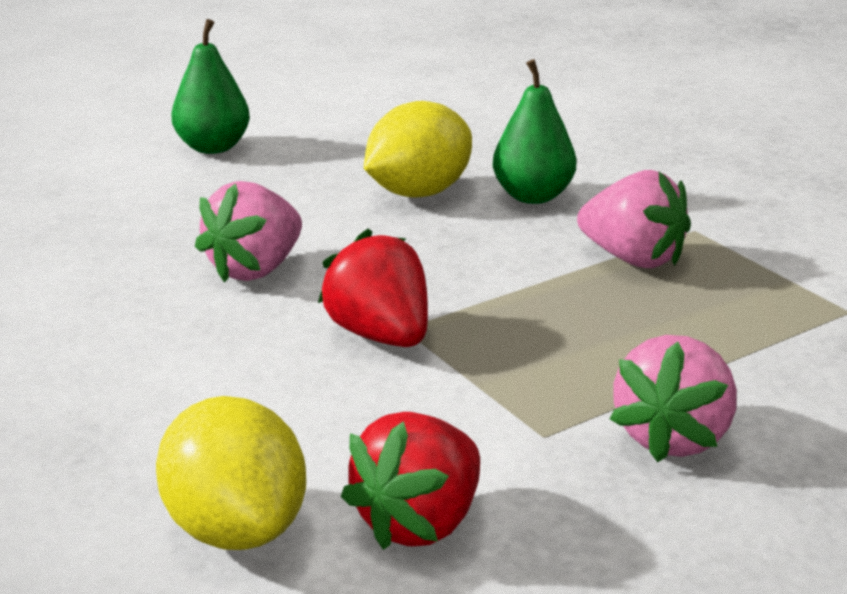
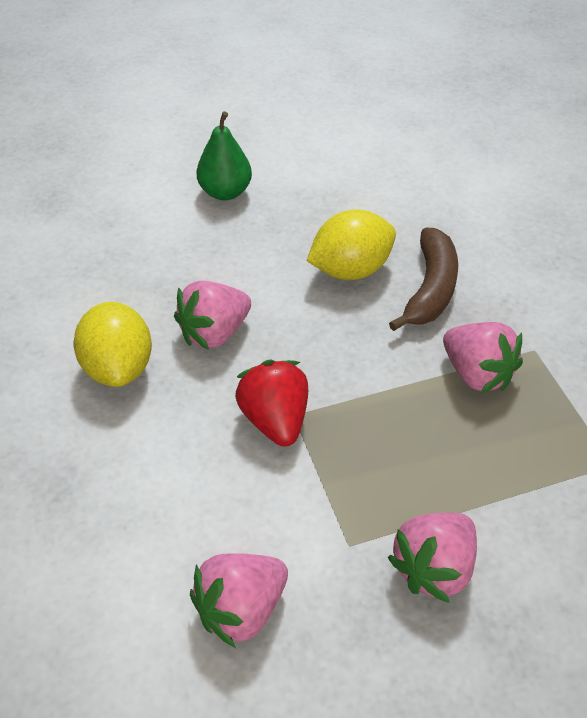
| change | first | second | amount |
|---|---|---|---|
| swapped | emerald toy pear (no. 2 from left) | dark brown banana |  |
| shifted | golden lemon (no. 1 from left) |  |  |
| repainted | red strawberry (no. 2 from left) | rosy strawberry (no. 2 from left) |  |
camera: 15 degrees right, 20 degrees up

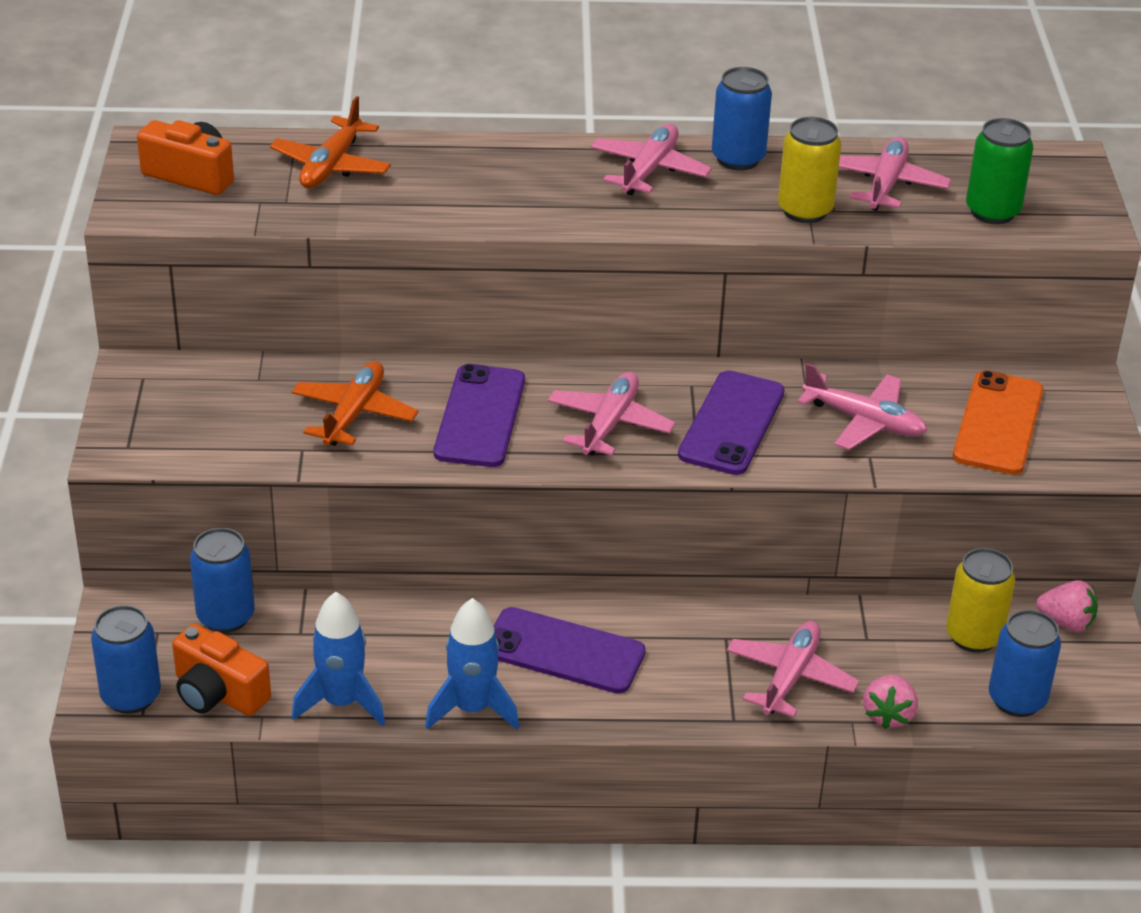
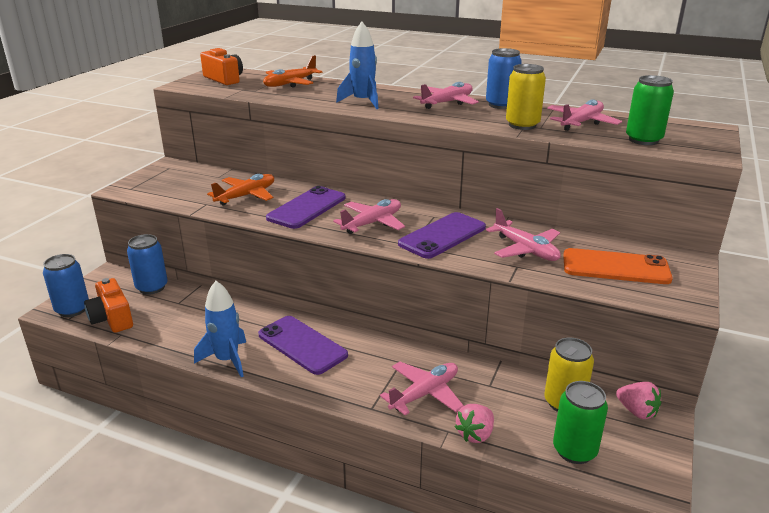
| change | first | second | amount |
|---|---|---|---|
| rotated | orange smartphone |  | 60 degrees clockwise |
| shifted | cobalt spaceship (no. 1 from left in the first image) | cobalt spaceship (no. 2 from left) |  |
| repainted | cobalt can (no. 4 from left) | emerald can (no. 1 from left) |  |
camera: 25 degrees right, 10 degrees down

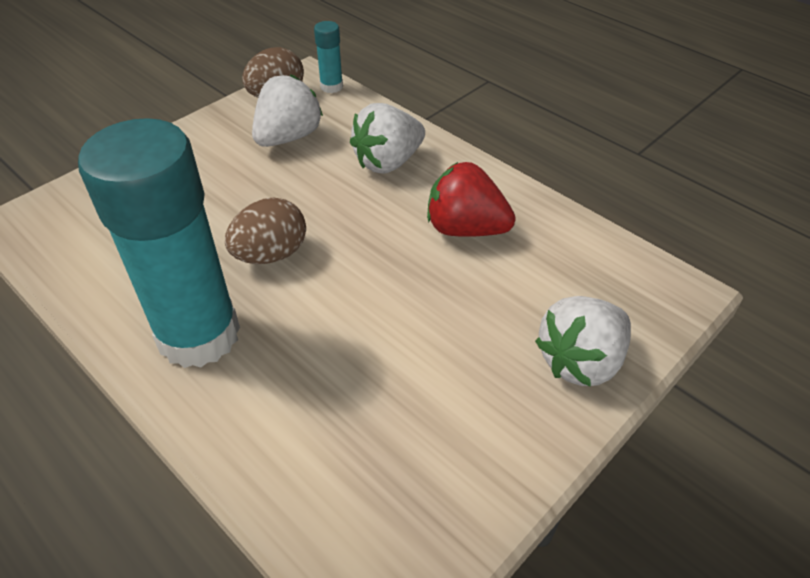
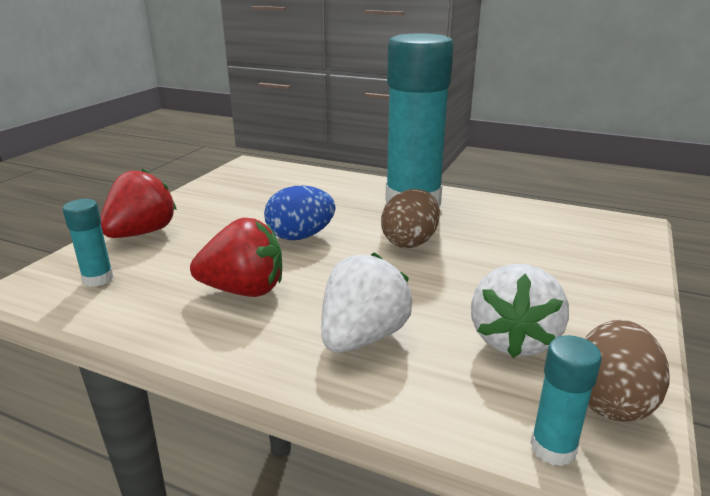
| change | first | second | amount |
|---|---|---|---|
| repainted | snow-white strawberry (no. 3 from left) | red strawberry (no. 1 from left) |  |
| new |  | cobalt egg shape |  |
| new |  | turquoise glue stick (no. 1 from left) |  |
camera: 160 degrees right, 20 degrees down

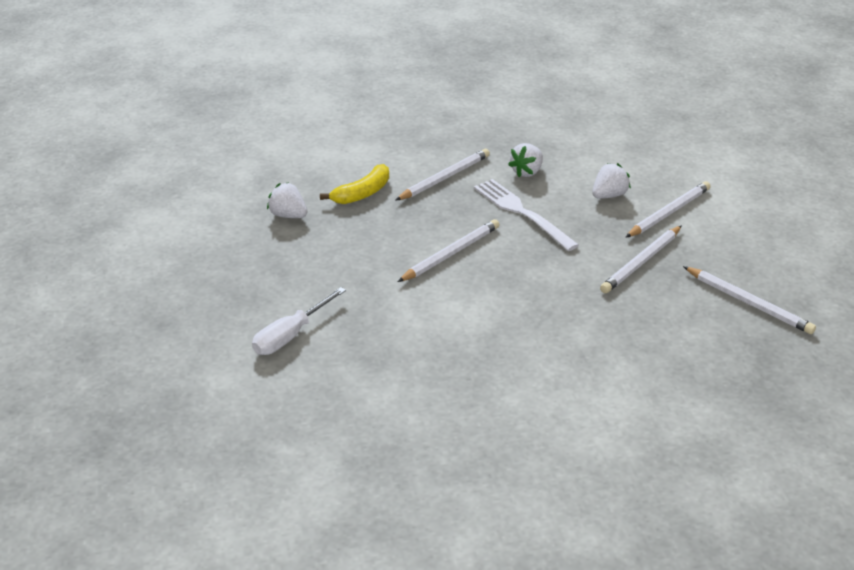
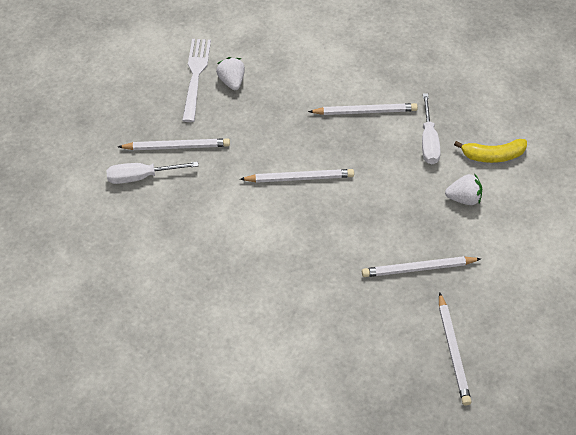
| change | first | second | amount |
|---|---|---|---|
| swapped | snow-white strawberry (no. 2 from left) | snow-white flat screwdriver (no. 2 from left) |  |
| shifted | golden banana |  |  |
| shifted | snow-white dinner fork |  |  |
| shifted | snow-white pencil (no. 4 from left in the first image) | snow-white pencil (no. 1 from left) |  |
camera: 40 degrees right, 15 degrees up

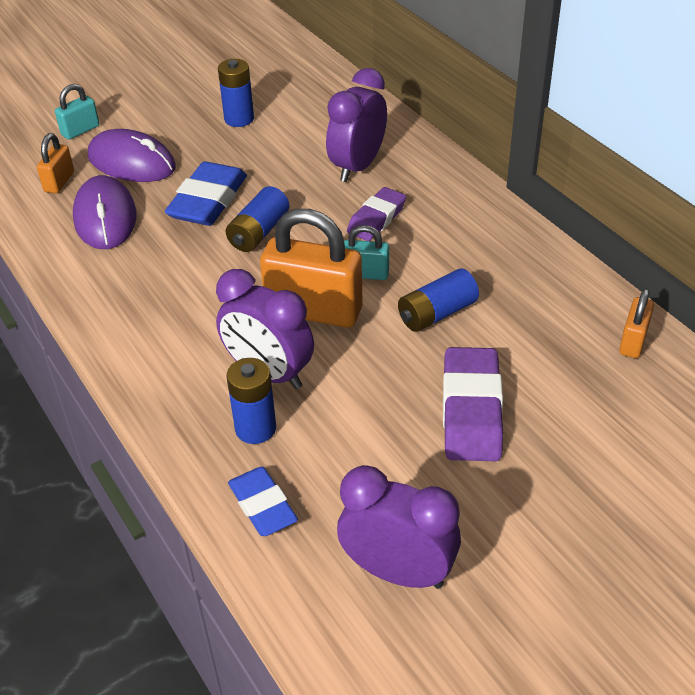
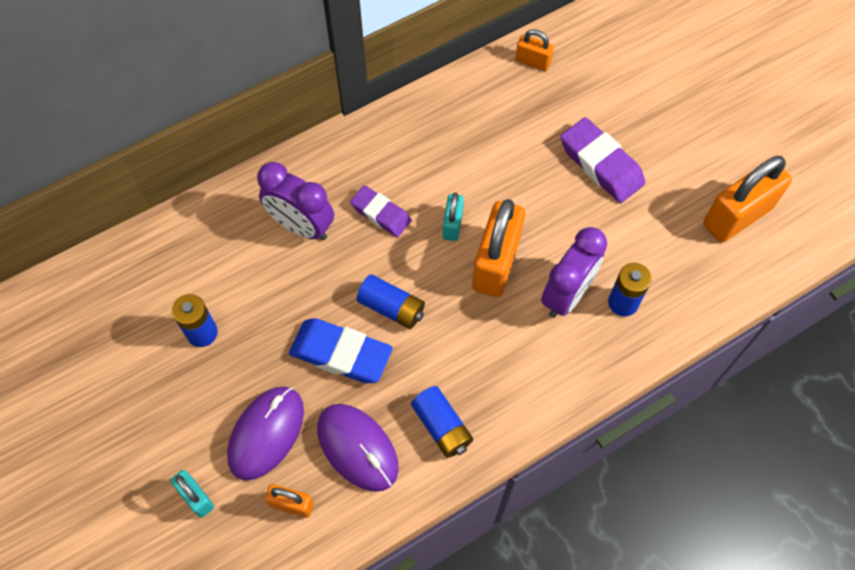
| change | first | second | amount |
|---|---|---|---|
| rotated | purple computer mouse (no. 1 from left in the first image) | purple computer mouse (no. 2 from left) | 60 degrees clockwise |
| shifted | cobalt AA battery (no. 4 from left in the first image) | cobalt AA battery (no. 3 from left) |  |
| rotated | purple eraser (no. 2 from left) |  | 45 degrees clockwise |
| swapped | purple alarm clock (no. 3 from left) | orange small lock (no. 4 from left) |  |
| gone | cobalt eraser (no. 2 from left) |  |  |
camera: 90 degrees left, 20 degrees up

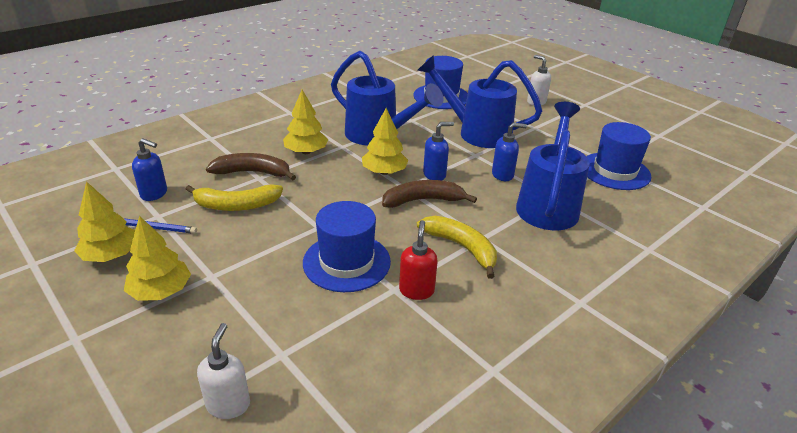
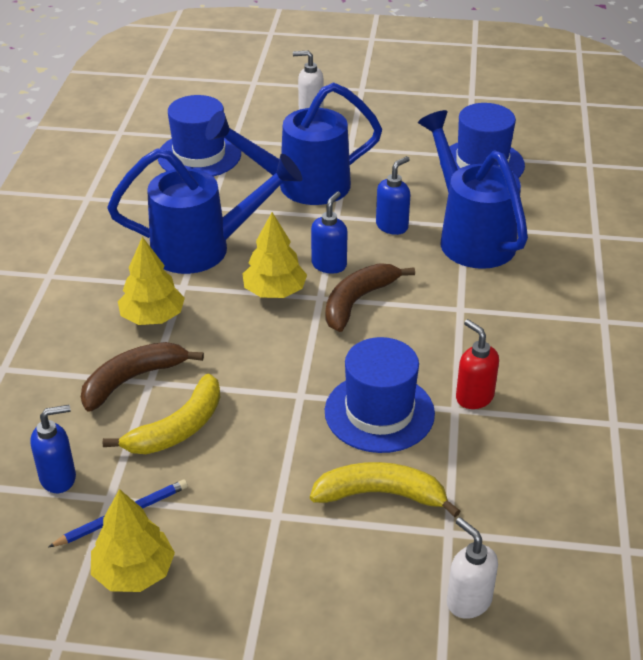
| change | first | second | amount |
|---|---|---|---|
| gone | golden fir tree (no. 2 from left) |  |  |
| shifted | golden banana (no. 2 from left) |  |  |
camera: 40 degrees left, 5 degrees up

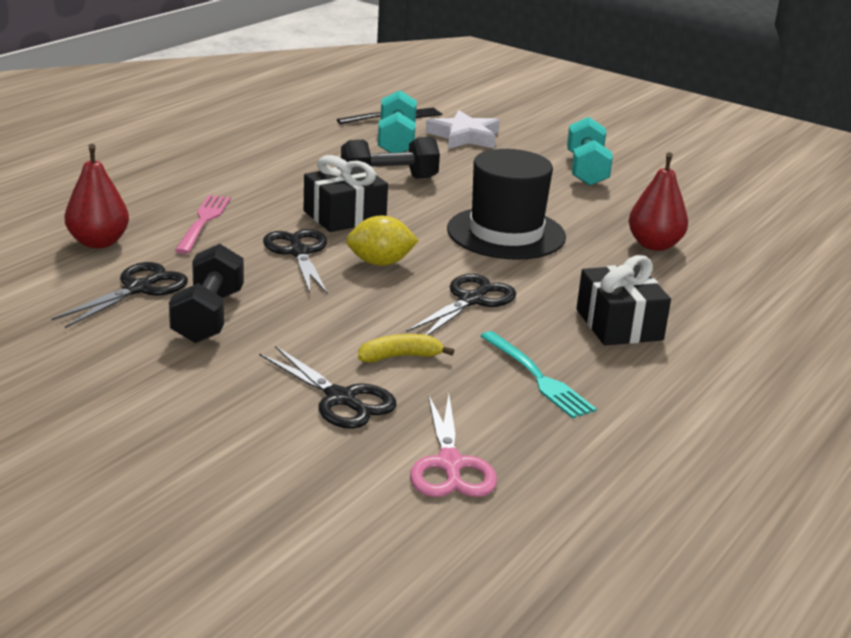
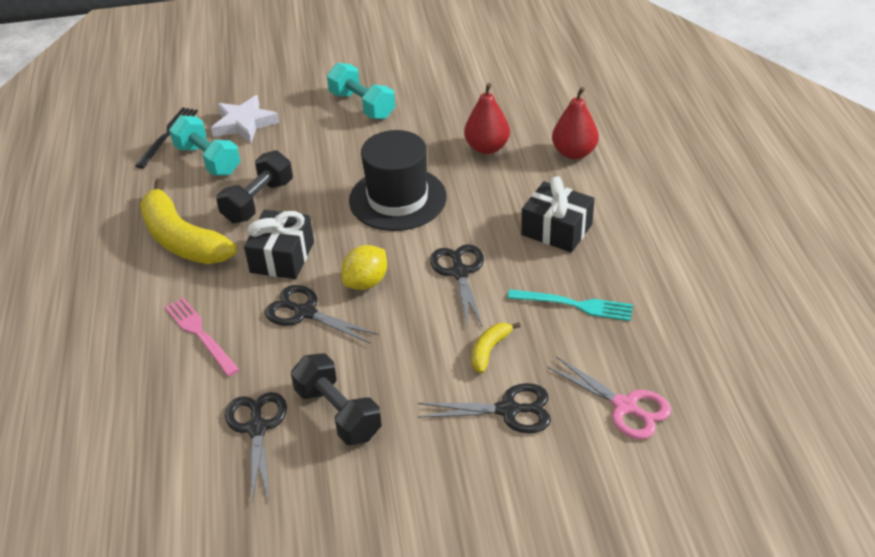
| change | first | second | amount |
|---|---|---|---|
| shifted | red toy pear (no. 1 from left in the first image) | red toy pear (no. 2 from left) |  |
| new |  | golden banana (no. 1 from left) |  |
camera: 40 degrees left, 15 degrees up

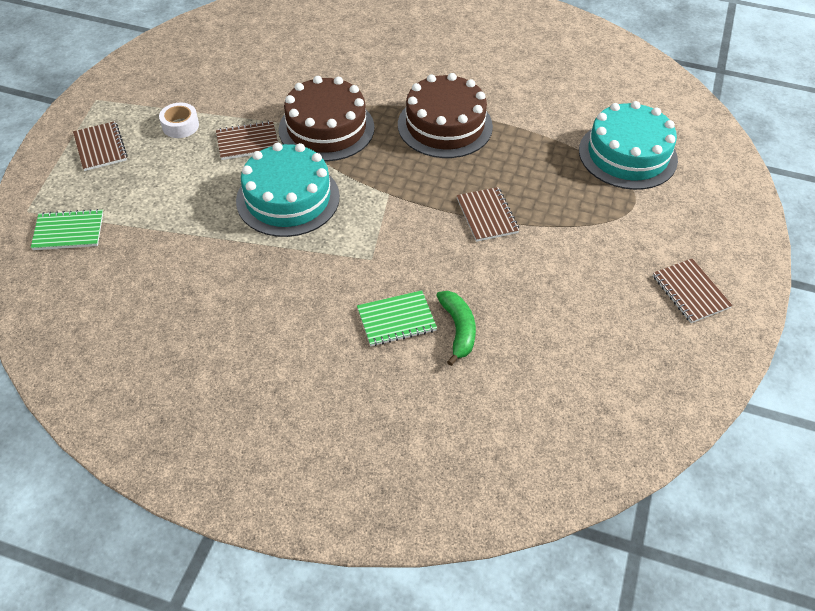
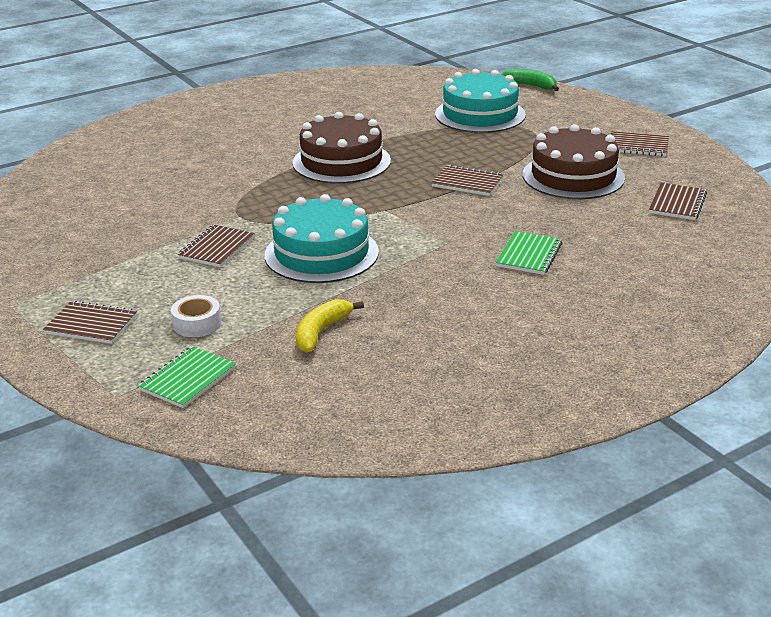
| change | first | second | amount |
|---|---|---|---|
| shifted | dark brown gateau (no. 1 from left in the first image) | dark brown gateau (no. 2 from left) |  |
| shifted | snow-white roll of tape |  |  |
| shifted | emerald banana |  |  |
| new |  | dark brown notebook (no. 5 from left) |  |
| new |  | golden banana |  |
camera: 50 degrees left, 20 degrees down

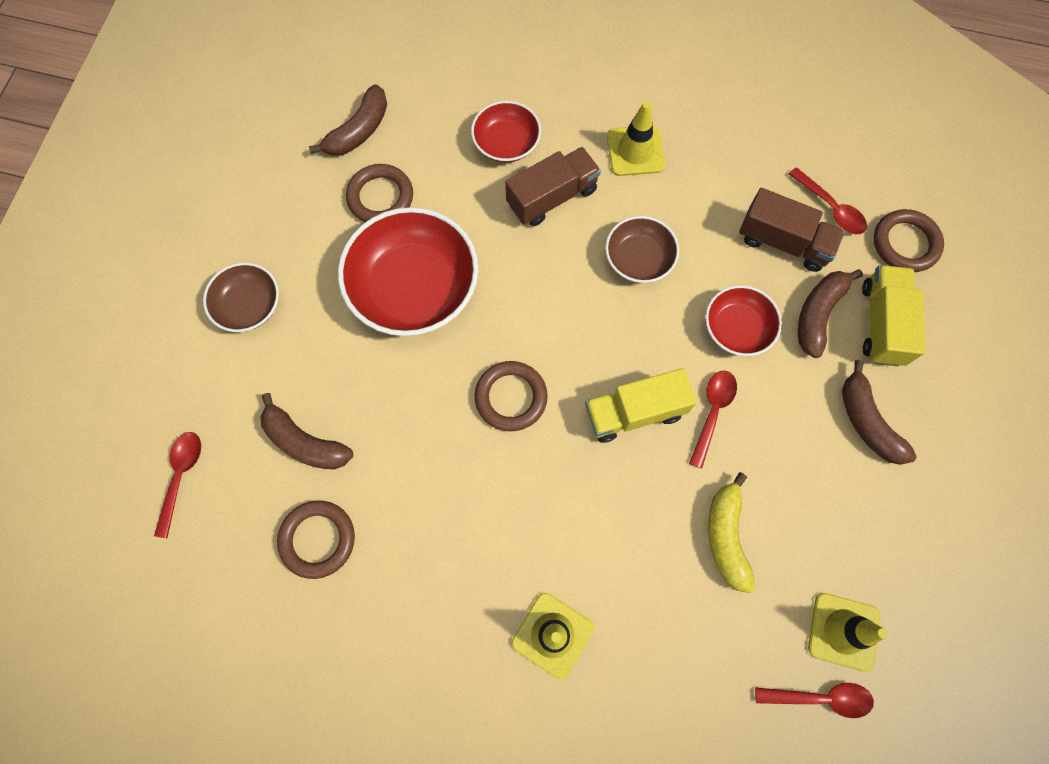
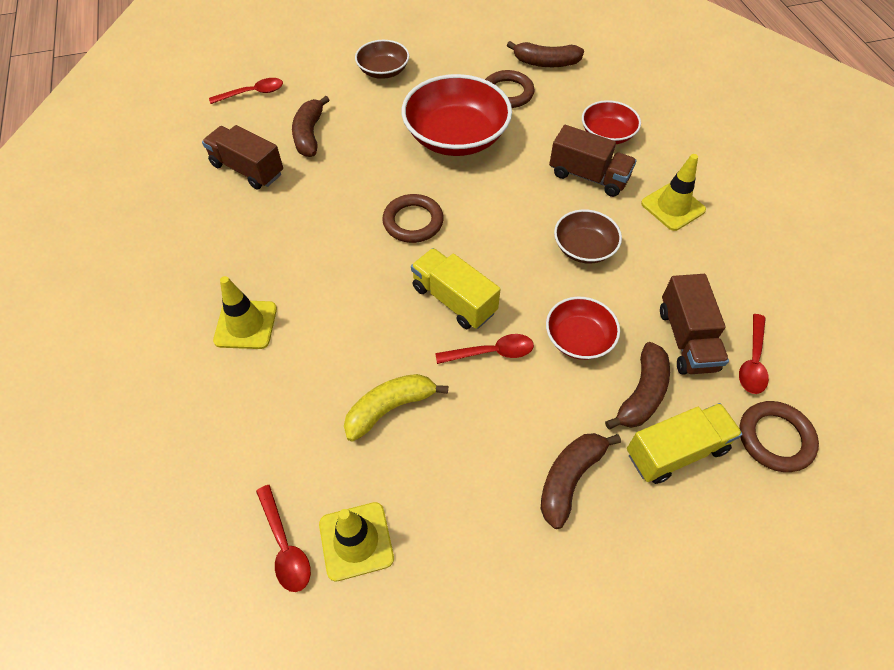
| change | first | second | amount |
|---|---|---|---|
| rotated | dark brown banana (no. 3 from left in the first image) | dark brown banana (no. 4 from left) | 120 degrees clockwise |
| swapped | dark brown hoop (no. 1 from left) | dark brown truck (no. 1 from left) |  |
camera: 60 degrees right, 15 degrees down

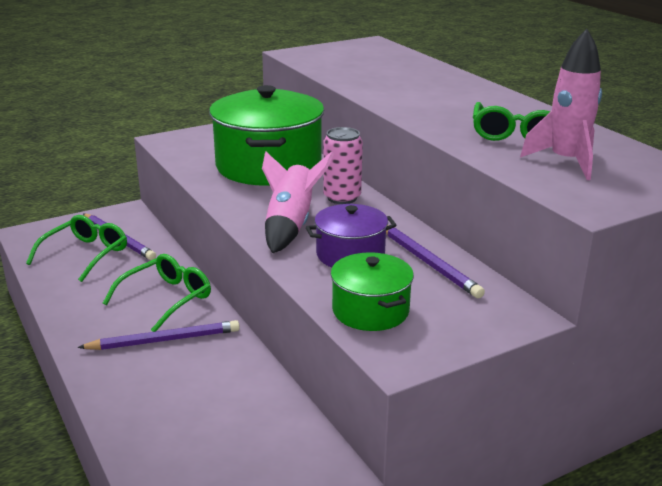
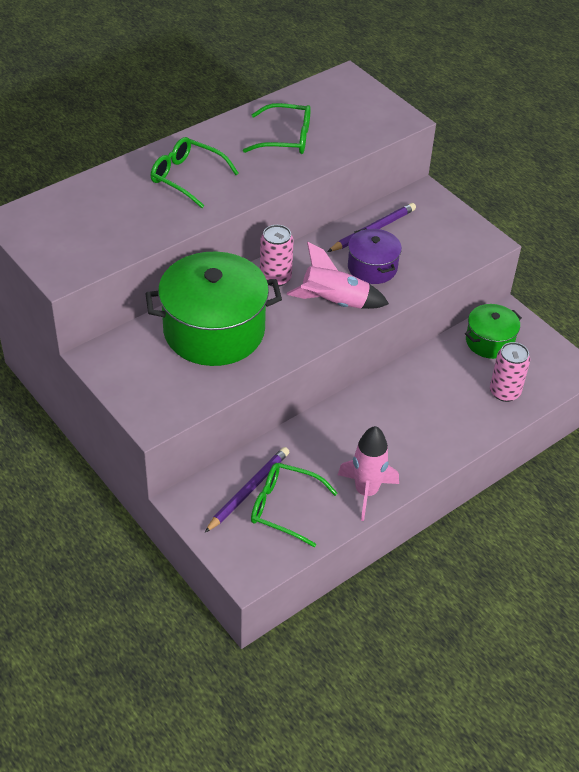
| change | first | second | amount |
|---|---|---|---|
| shifted | rosy spaceship (no. 2 from left) |  |  |
| shifted | emerald pot (no. 2 from left) |  |  |
| shifted | emerald spectacles (no. 2 from left in the first image) | emerald spectacles (no. 1 from left) |  |
| gone | purple pencil (no. 2 from left) |  |  |
| new |  | rosy can (no. 2 from left) |  |
camera: 100 degrees left, 20 degrees up

